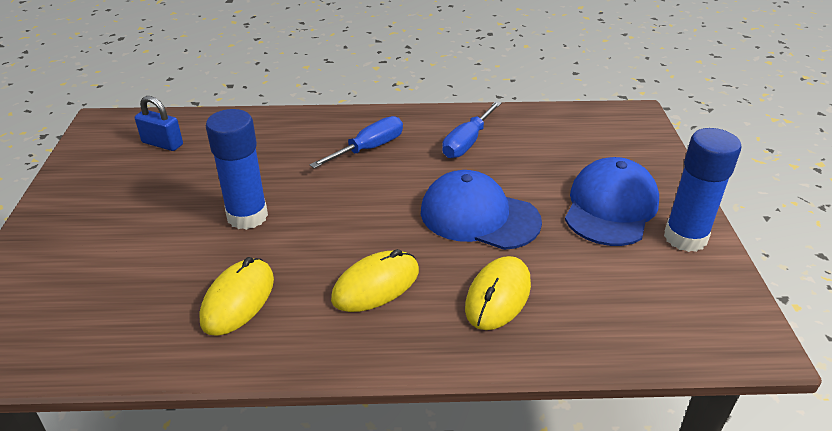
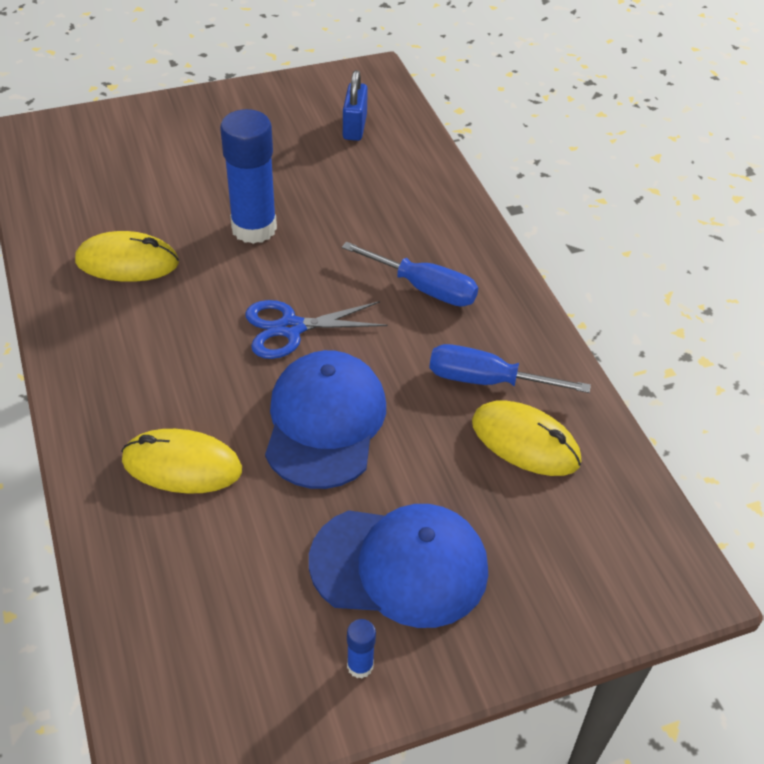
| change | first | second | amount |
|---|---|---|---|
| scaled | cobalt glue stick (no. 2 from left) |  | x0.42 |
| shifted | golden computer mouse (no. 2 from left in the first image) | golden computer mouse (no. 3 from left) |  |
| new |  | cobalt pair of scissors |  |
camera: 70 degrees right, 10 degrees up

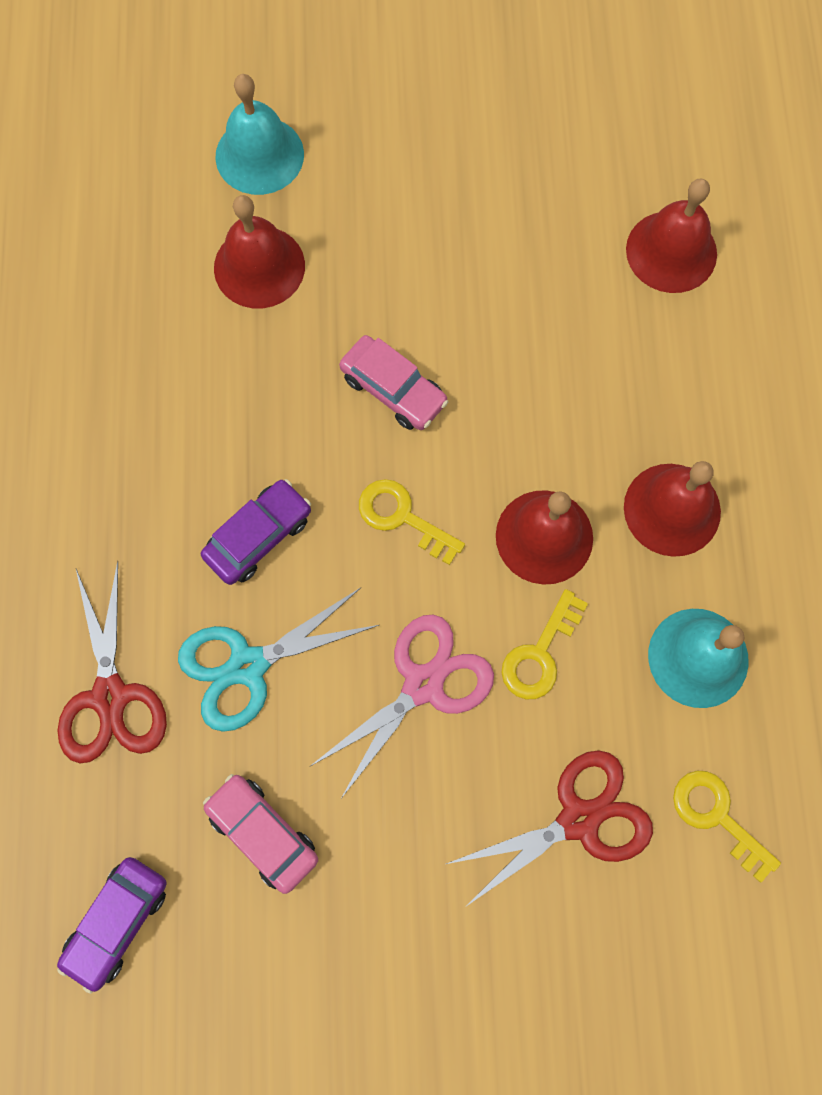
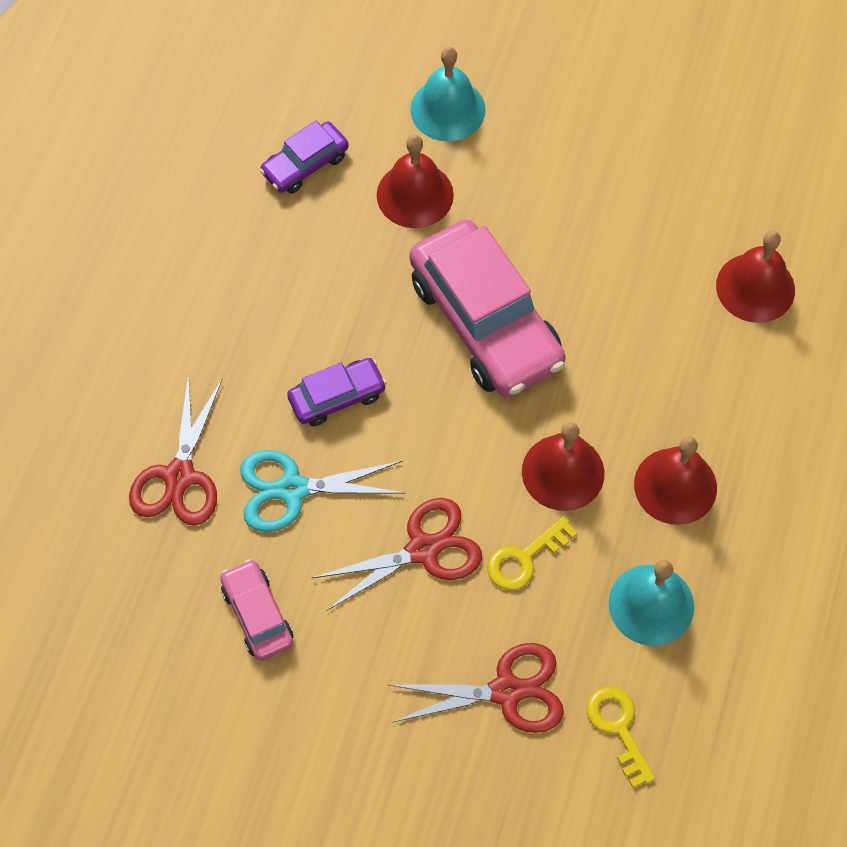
| change | first | second | amount |
|---|---|---|---|
| scaled | rosy car (no. 2 from left) |  | x2.04 |
| gone | golden latchkey (no. 1 from left) |  |  |
| repainted | rosy pair of scissors | red pair of scissors (no. 2 from left) |  |
| shifted | purple car (no. 1 from left) |  |  |
camera: 20 degrees right, 10 degrees down

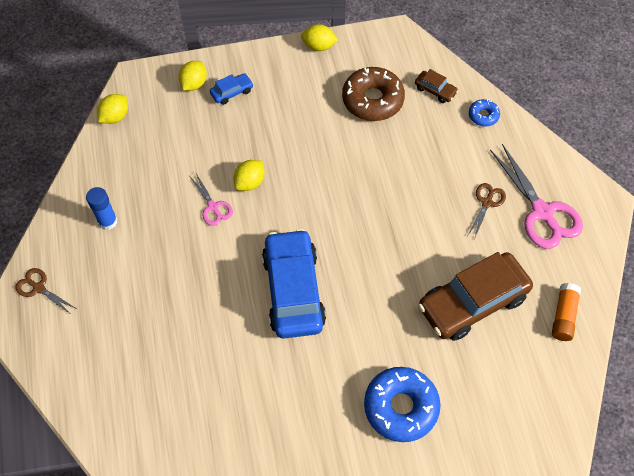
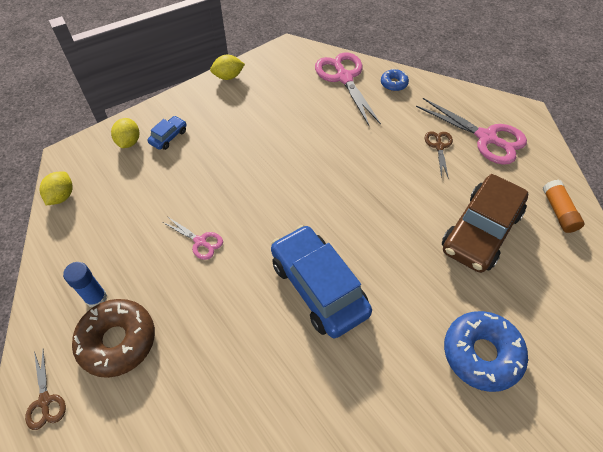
| change | first | second | amount |
|---|---|---|---|
| shifted | dark brown glazed donut |  |  |
| swapped | dark brown car (no. 1 from left) | rosy pair of scissors (no. 2 from left) |  |
| gone | golden lemon (no. 3 from left) |  |  |
| rotated | dark brown pair of scissors (no. 1 from left) |  | 120 degrees counterclockwise |
camera: 25 degrees left, 5 degrees down

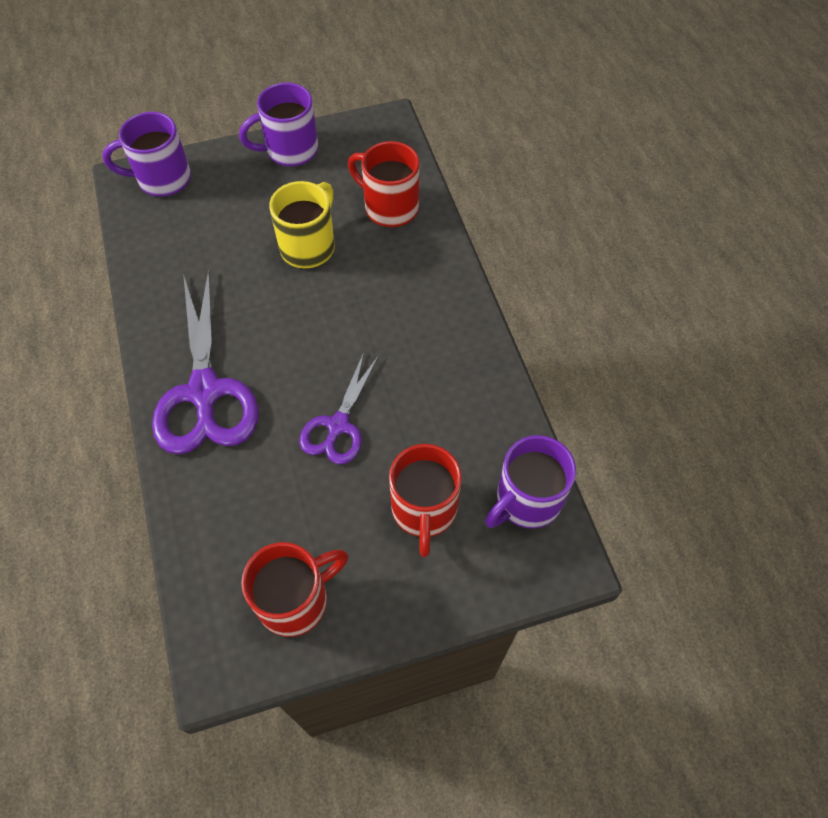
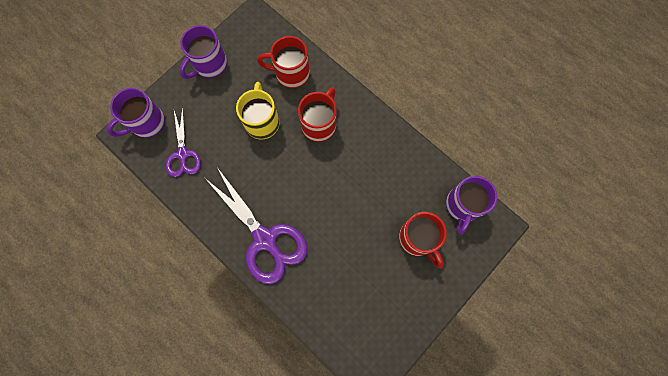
| change | first | second | amount |
|---|---|---|---|
| shifted | purple pair of scissors (no. 2 from left in the first image) | purple pair of scissors (no. 1 from left) |  |
| shifted | red mug (no. 1 from left in the first image) | red mug (no. 2 from left) |  |
camera: 30 degrees left, 15 degrees up

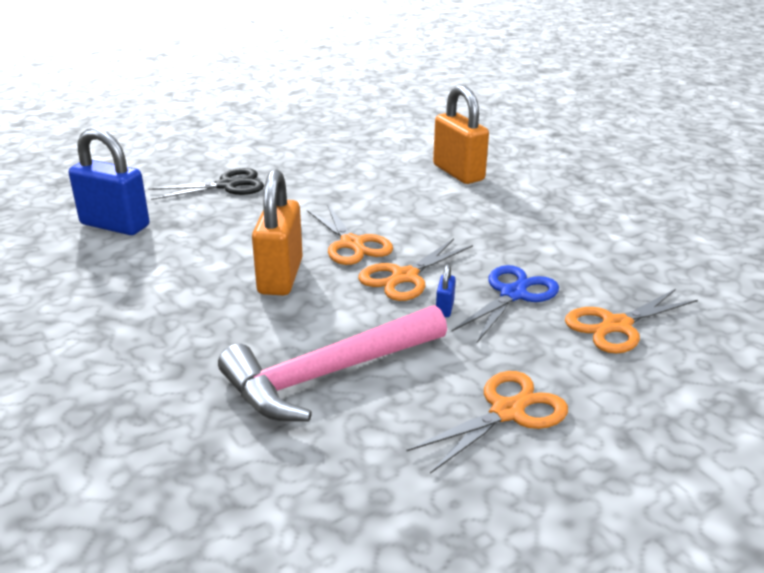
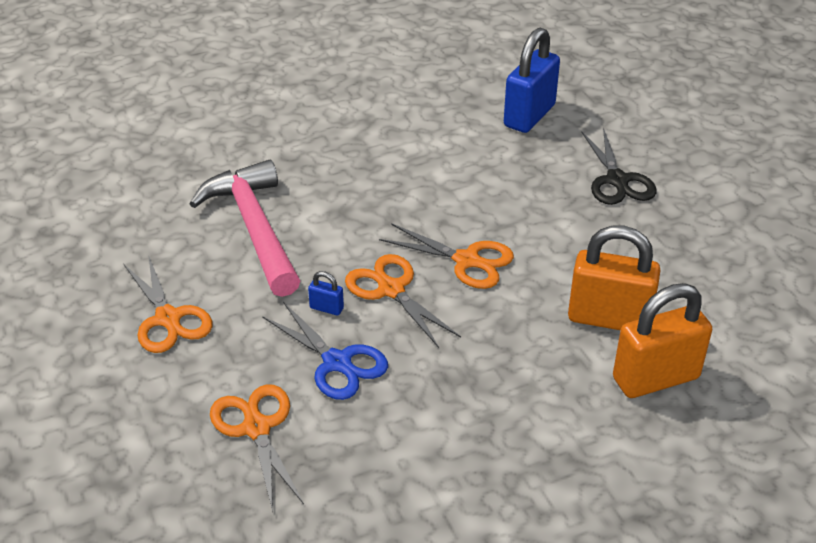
| change | first | second | amount |
|---|---|---|---|
| shifted | orange small lock (no. 1 from left) |  |  |
| rotated | orange pair of scissors (no. 1 from left in the first image) | orange pair of scissors (no. 4 from left) | 135 degrees counterclockwise |
camera: 100 degrees right, 10 degrees up

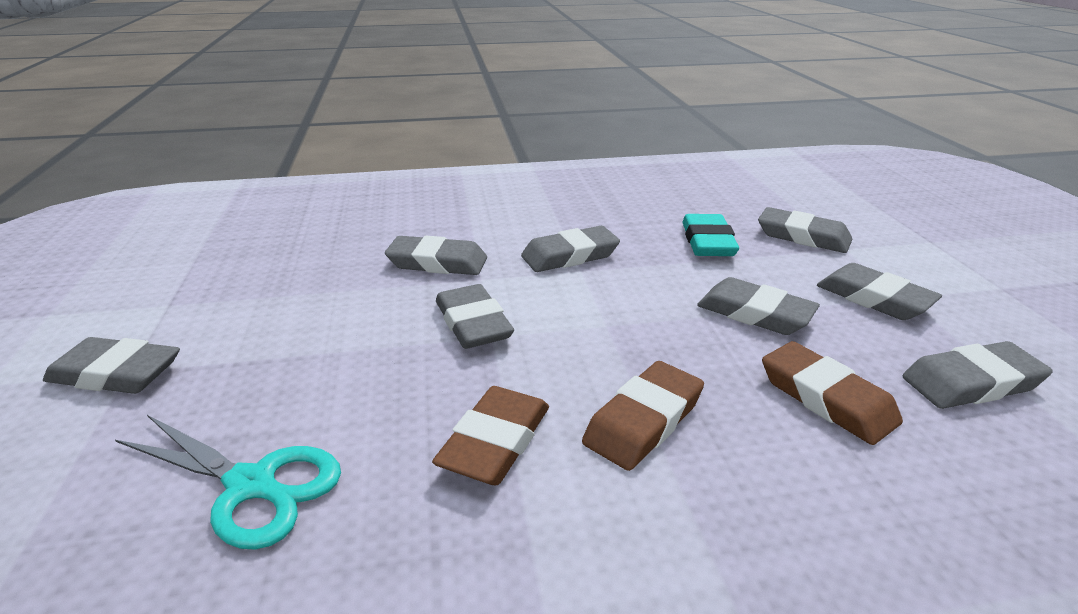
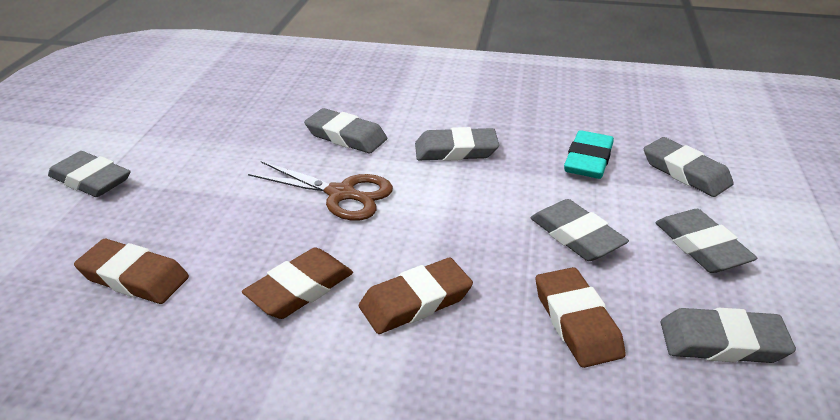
| change | first | second | amount |
|---|---|---|---|
| swapped | grey eraser (no. 3 from left) | dark brown pair of scissors |  |
| swapped | turquoise pair of scissors | dark brown eraser (no. 1 from left) |  |
camera: 20 degrees right, 5 degrees up

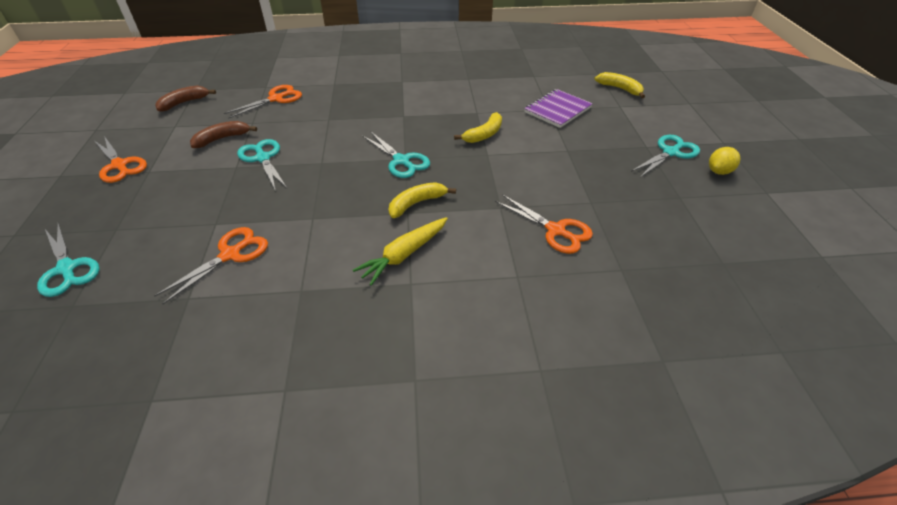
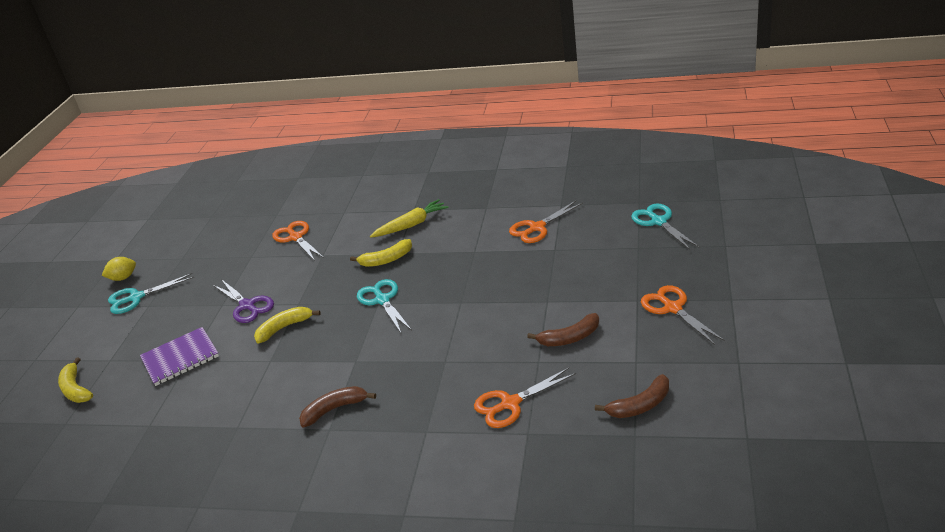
| change | first | second | amount |
|---|---|---|---|
| gone | turquoise pair of scissors (no. 2 from left) |  |  |
| new |  | purple pair of scissors |  |
| new |  | dark brown banana (no. 1 from left) |  |
camera: 160 degrees left, 10 degrees down

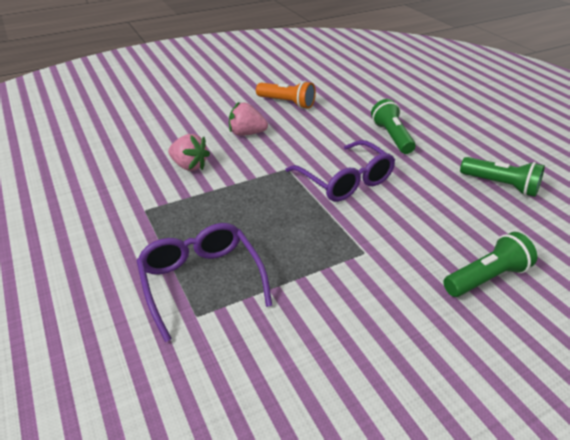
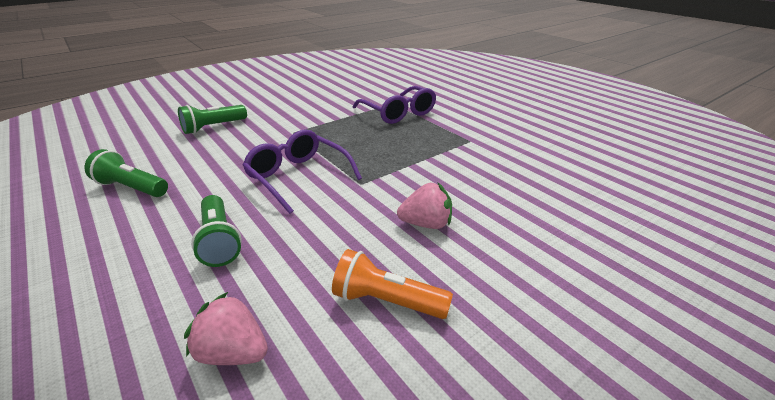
| change | first | second | amount |
|---|---|---|---|
| shifted | rosy strawberry (no. 1 from left) |  |  |
camera: 170 degrees right, 5 degrees down

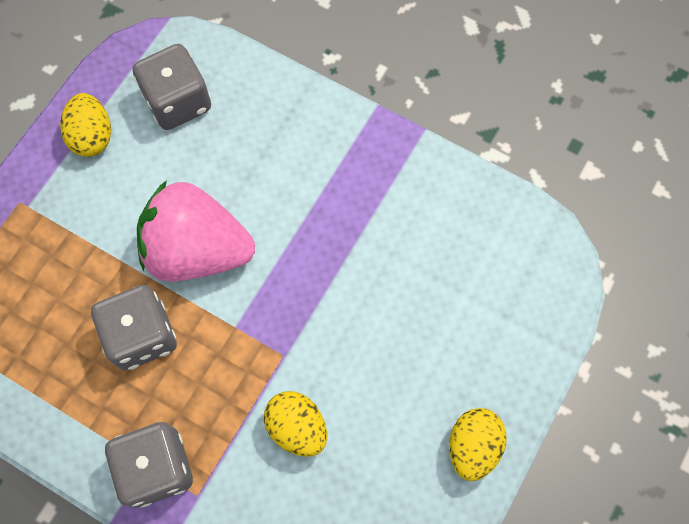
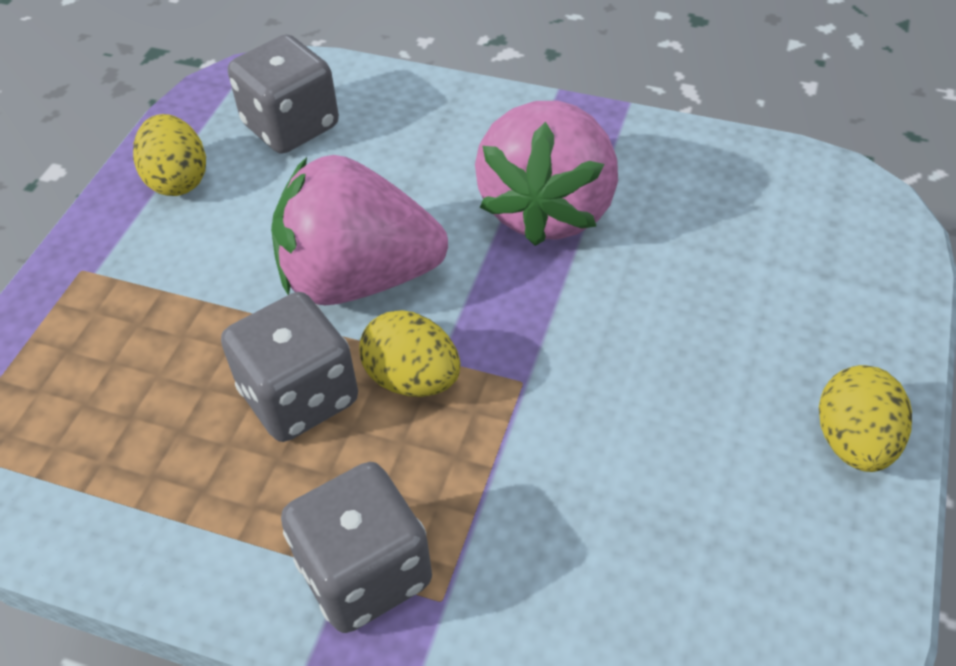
| change | first | second | amount |
|---|---|---|---|
| shifted | golden egg shape (no. 2 from left) |  |  |
| new |  | rosy strawberry (no. 2 from left) |  |
camera: 10 degrees left, 20 degrees down

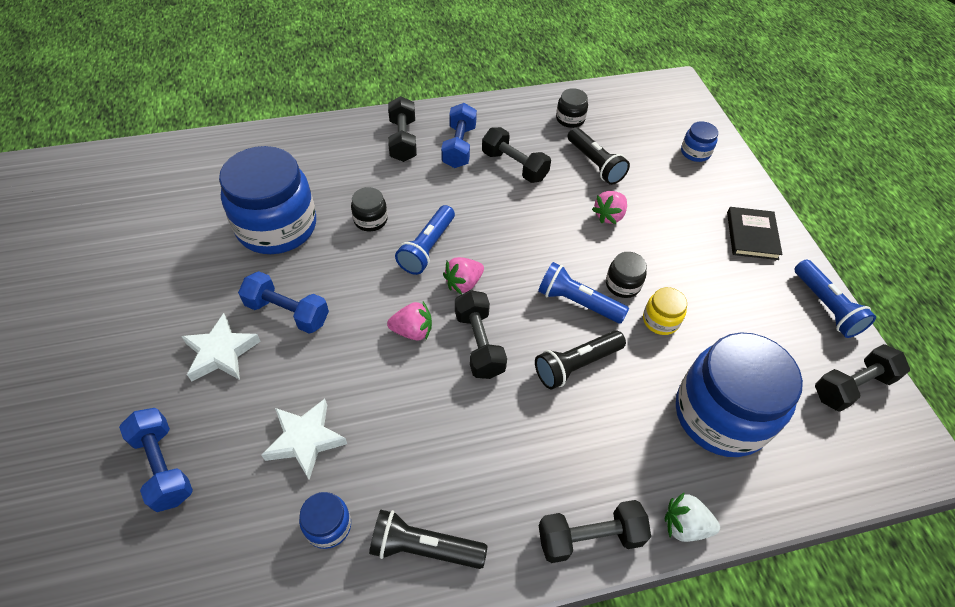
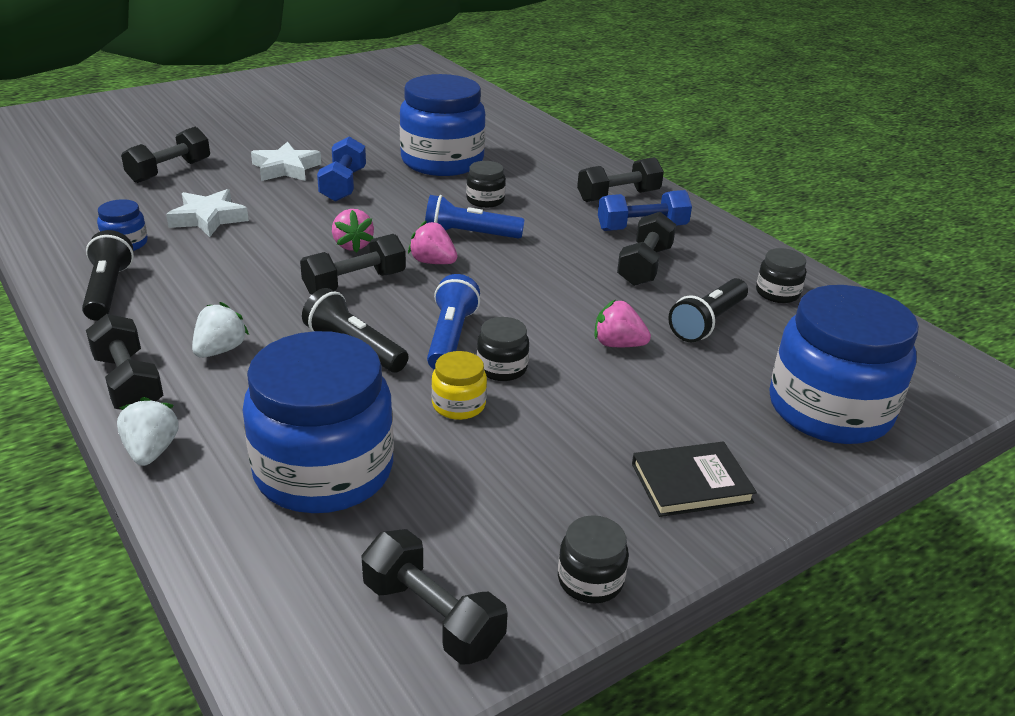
| change | first | second | amount |
|---|---|---|---|
| scaled | cobalt jar (no. 3 from left in the first image) | cobalt jar (no. 4 from left) | x2.33 |
| swapped | cobalt torch (no. 3 from left) | black jar (no. 3 from left) |  |
| repainted | cobalt dumbbell (no. 1 from left) | black dumbbell (no. 2 from left) |  |
| new |  | snow-white strawberry (no. 2 from left) |  |
camera: 70 degrees right, 20 degrees down

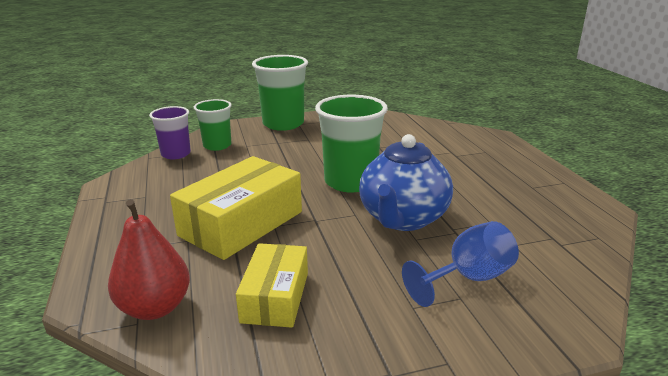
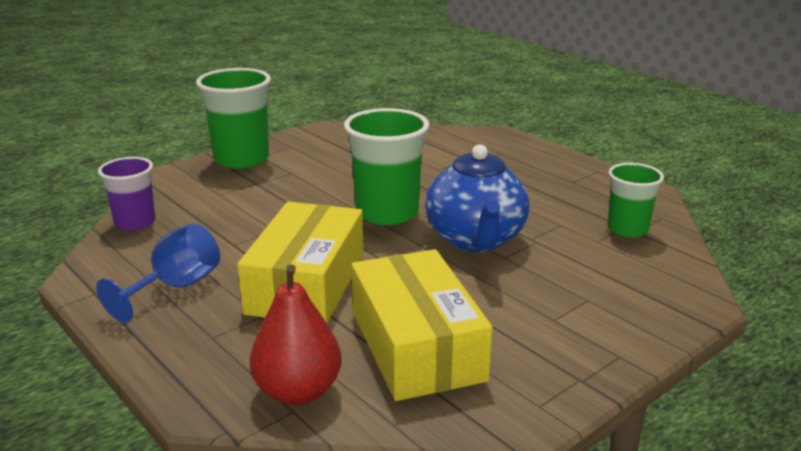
| change | first | second | amount |
|---|---|---|---|
| shifted | emerald tumbler (no. 1 from left in the first image) | emerald tumbler (no. 3 from left) |  |
| shifted | cobalt goblet |  |  |
| scaled | golden parcel (no. 2 from left) |  | x1.60 |
camera: 25 degrees left, 0 degrees up

